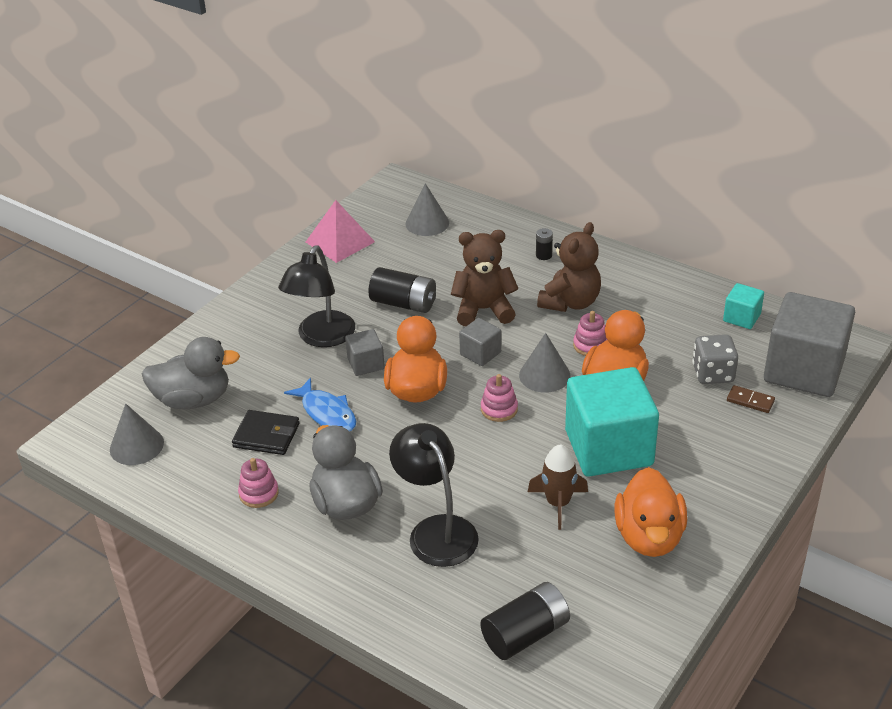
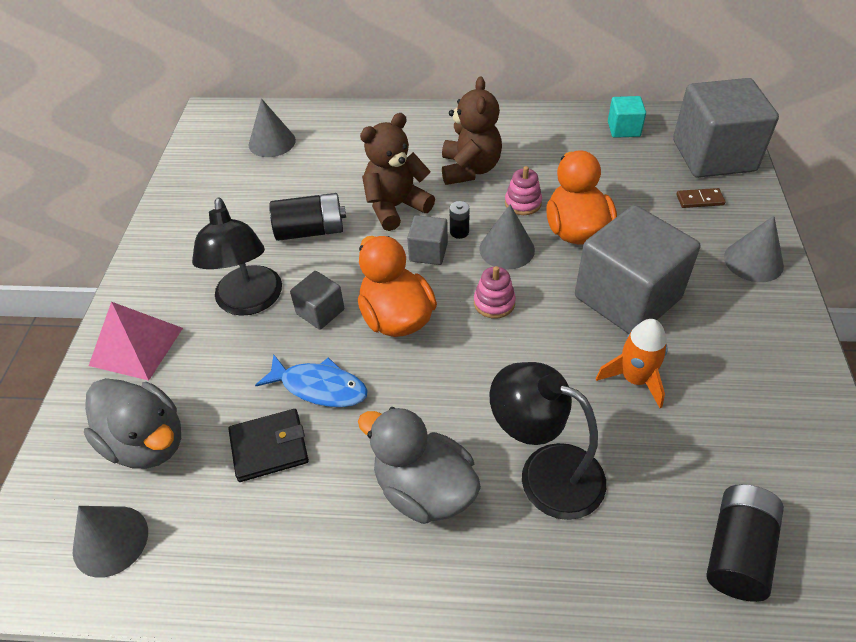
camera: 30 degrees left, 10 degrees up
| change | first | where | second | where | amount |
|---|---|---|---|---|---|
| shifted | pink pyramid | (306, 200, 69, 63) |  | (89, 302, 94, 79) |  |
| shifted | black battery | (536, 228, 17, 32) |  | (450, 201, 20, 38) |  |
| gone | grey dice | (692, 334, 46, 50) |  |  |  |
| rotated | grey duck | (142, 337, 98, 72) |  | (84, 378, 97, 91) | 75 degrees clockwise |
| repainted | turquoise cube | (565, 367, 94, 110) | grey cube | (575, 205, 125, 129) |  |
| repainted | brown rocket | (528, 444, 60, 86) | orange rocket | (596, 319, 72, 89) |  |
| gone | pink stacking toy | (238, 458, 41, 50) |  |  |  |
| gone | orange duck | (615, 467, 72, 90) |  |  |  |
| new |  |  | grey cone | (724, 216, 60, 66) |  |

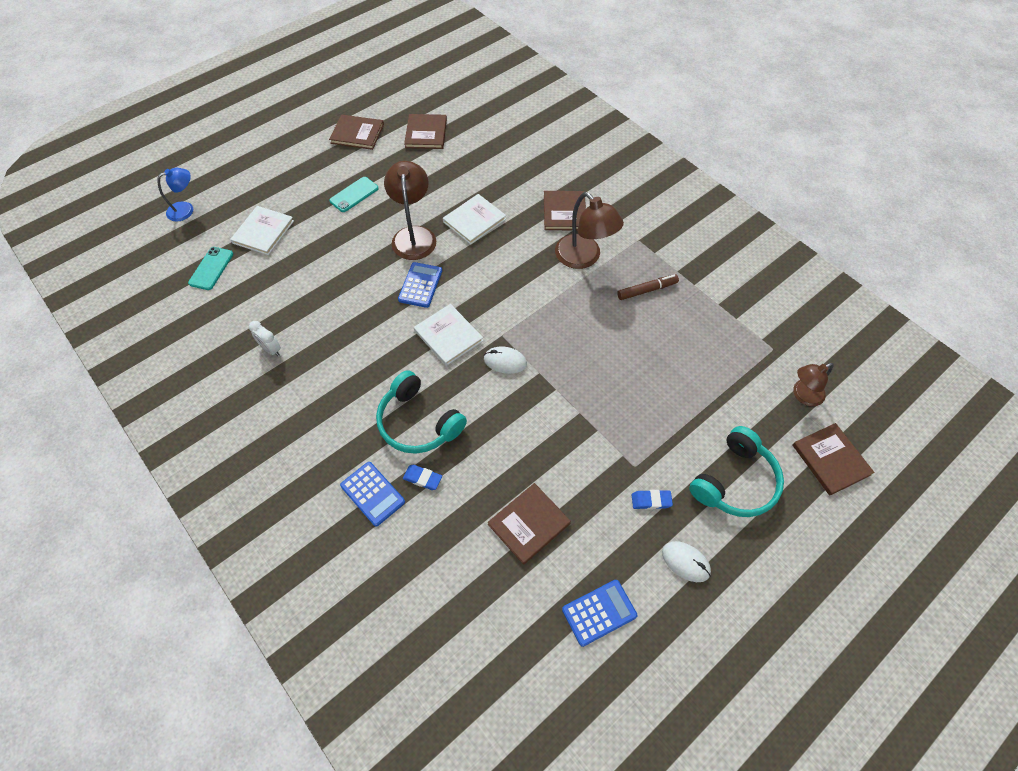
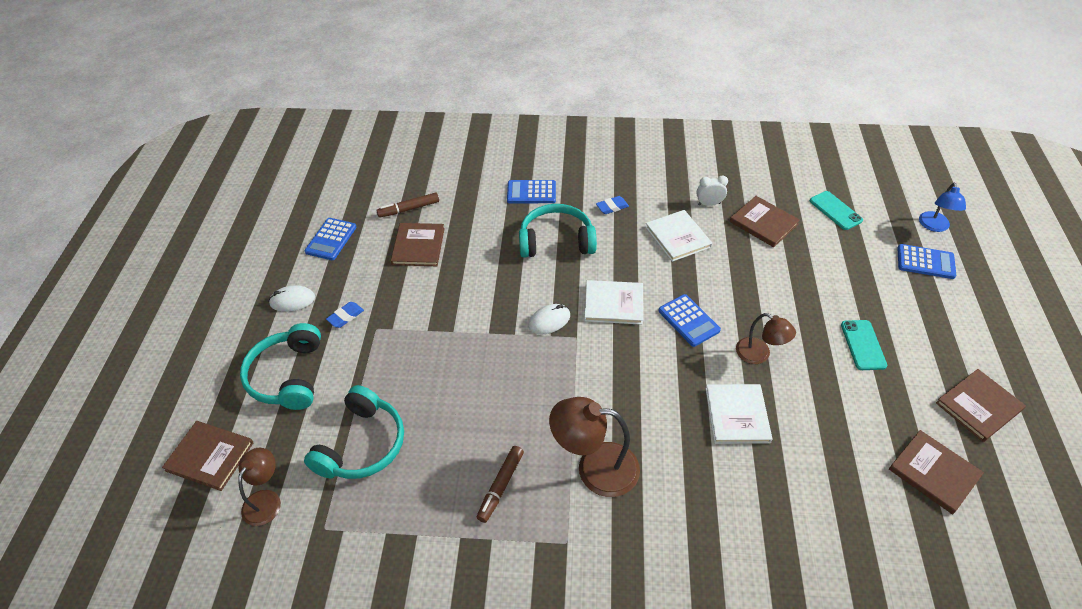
camera: 135 degrees right, 10 degrees down
| change | first | where | second | where | amount |
|---|---|---|---|---|---|
| scaled | brown lamp | (384, 161, 52, 99) |  | (736, 313, 60, 51) | x0.62 |
| shifted | brown book | (544, 191, 42, 39) |  | (730, 196, 70, 51) |  |
| shifted | white book | (230, 206, 64, 49) |  | (645, 210, 67, 52) |  |
| shifted | blue eraser | (403, 465, 39, 25) |  | (596, 196, 33, 18) |  |
| new |  |  | brown marker | (376, 192, 63, 26) |  |
| new |  |  | blue calculator | (897, 244, 59, 35) |  |
| new |  |  | turquoise headphones | (304, 385, 100, 94) |  |

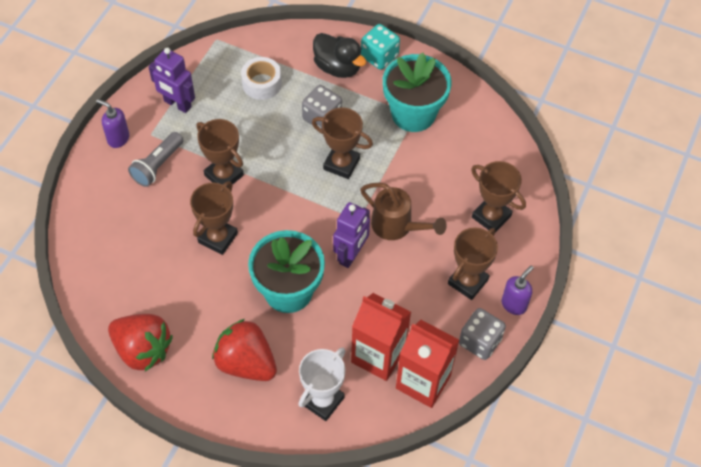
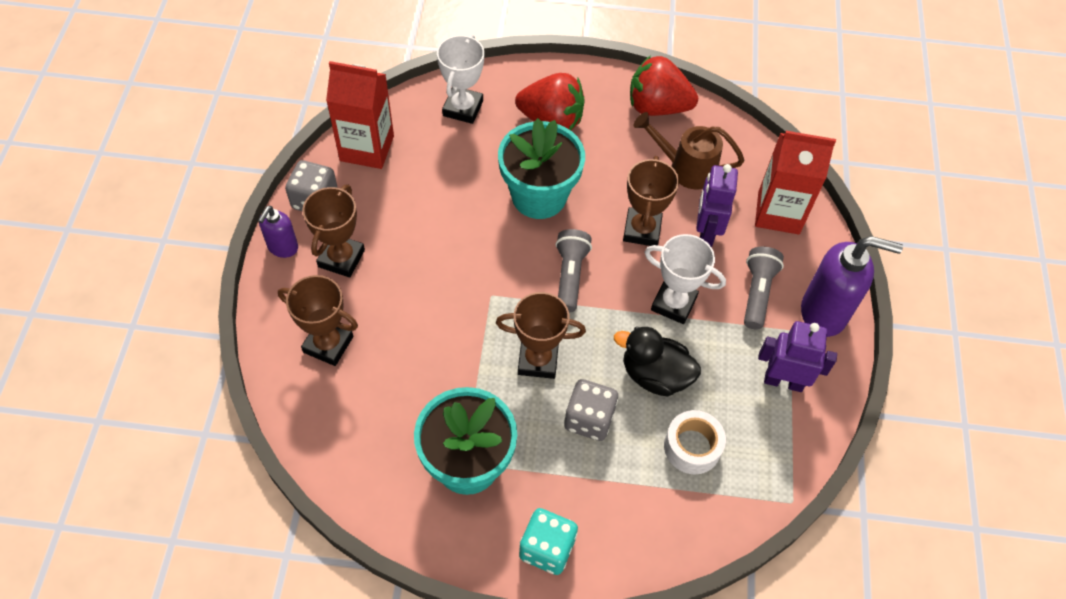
camera: 160 degrees right, 0 degrees up
| change | first | where | second | where | amount |
|---|---|---|---|---|---|
| shifted | black duck | (313, 33, 53, 45) |  | (614, 326, 87, 71) |  |
| scaled | purple soap dispenser | (96, 99, 33, 49) |  | (801, 236, 102, 101) | x1.82 |
| repainted | brown trophy | (197, 119, 47, 69) | white trophy | (644, 234, 82, 90) |  |
| shifted | brown watering can | (360, 183, 87, 57) |  | (634, 112, 110, 77) |  |
| shifted | purple robot | (333, 202, 37, 66) |  | (696, 164, 42, 83) |  |
| shifted | red carton | (351, 293, 60, 88) |  | (755, 131, 81, 103) |  |
| new |  |  | grey flashlight | (555, 229, 37, 83) |  |

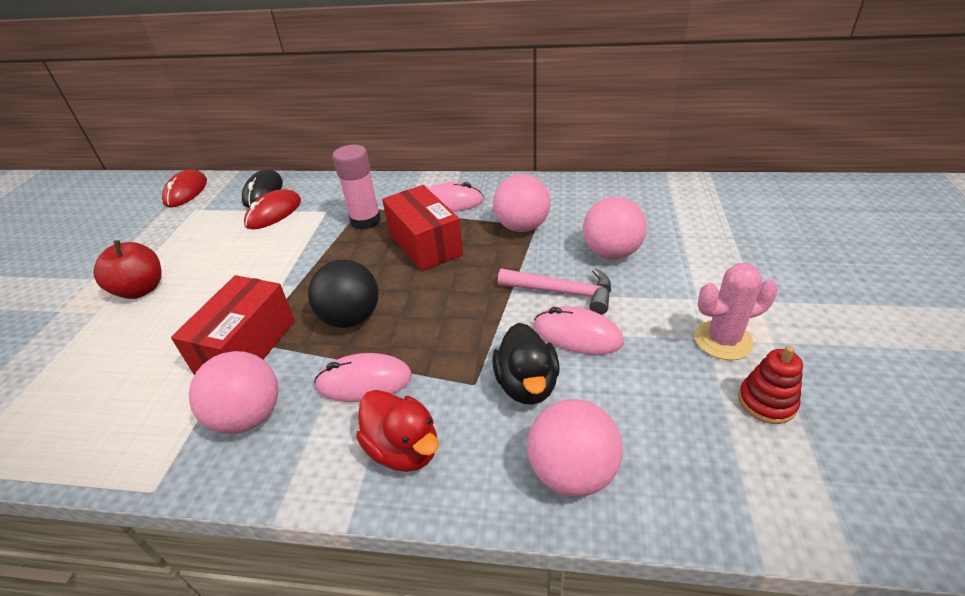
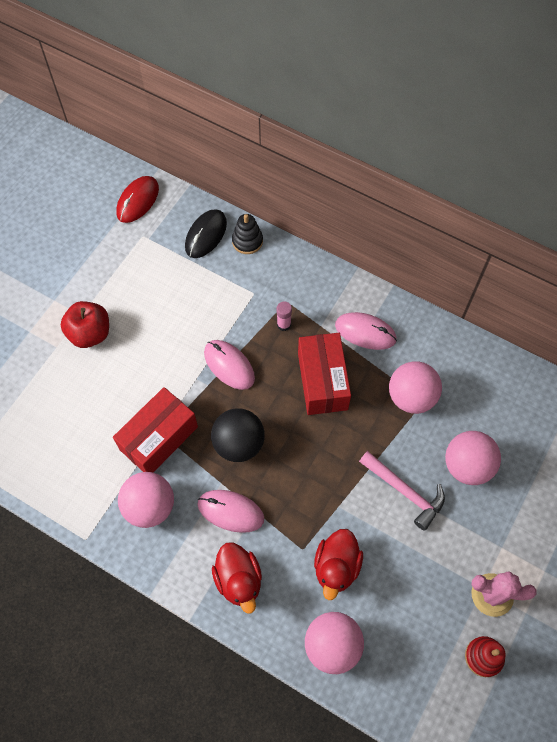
camera: 20 degrees right, 25 degrees up
| change | first | where | second | where | amount |
|---|---|---|---|---|---|
| scaled | pink glue stick | (333, 145, 48, 85) |  | (277, 301, 15, 30) | x0.51 |
| gone | red mouse | (244, 189, 57, 40) |  |  |  |
| shifted | pink mouse | (534, 306, 90, 49) |  | (204, 340, 51, 50) |  |
| repainted | black duck | (492, 323, 68, 82) | red duck | (314, 529, 49, 71) |  |
| new |  |  | black stacking toy | (232, 214, 31, 40) |  |

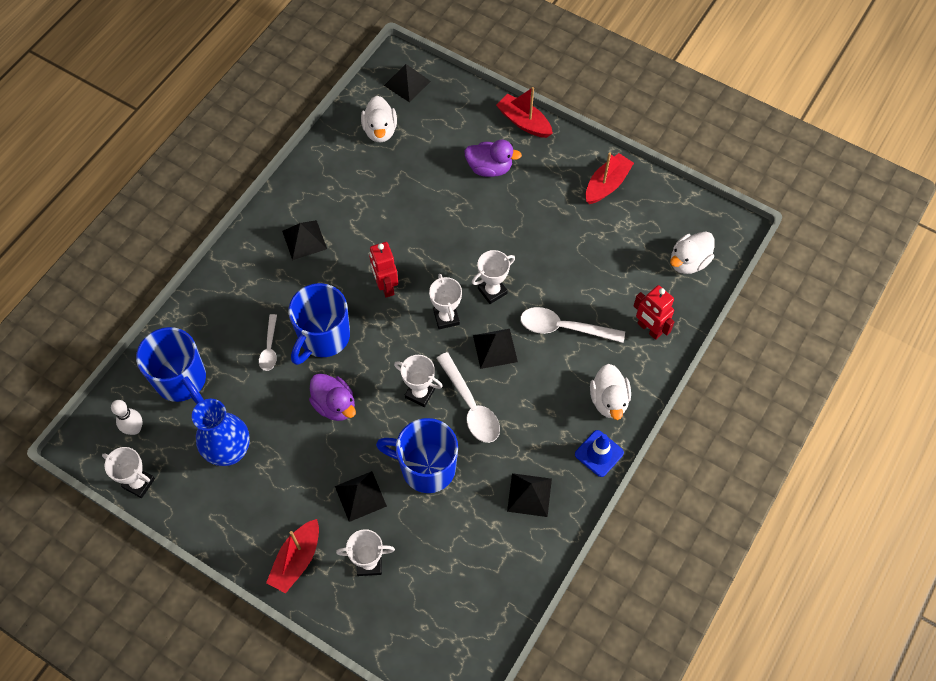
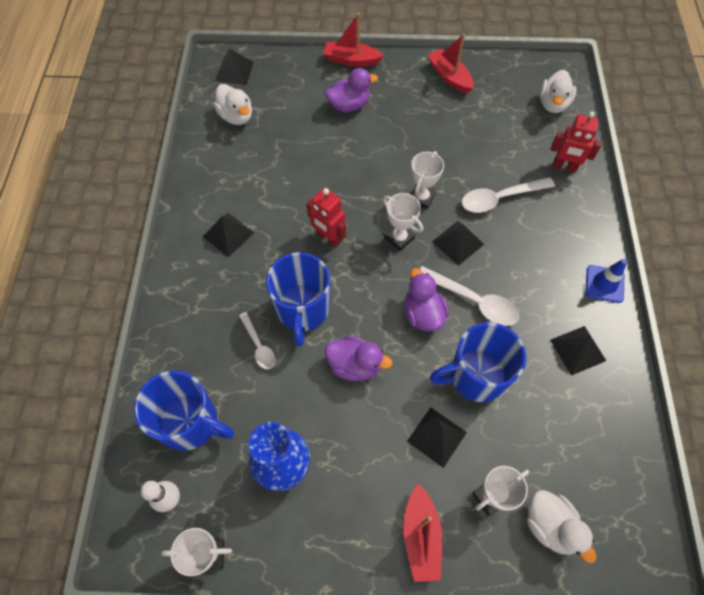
camera: 30 degrees left, 0 degrees up
| change | first | where | second | where | amount |
|---|---|---|---|---|---|
| rotated | red boat | (586, 152, 48, 52) |  | (427, 34, 47, 59) | 45 degrees counterclockwise |
| swapped | white trophy | (394, 355, 49, 52) | purple duck | (404, 268, 45, 63) |  |
| shifted | white duck | (590, 364, 41, 56) |  | (527, 490, 69, 73) |  |

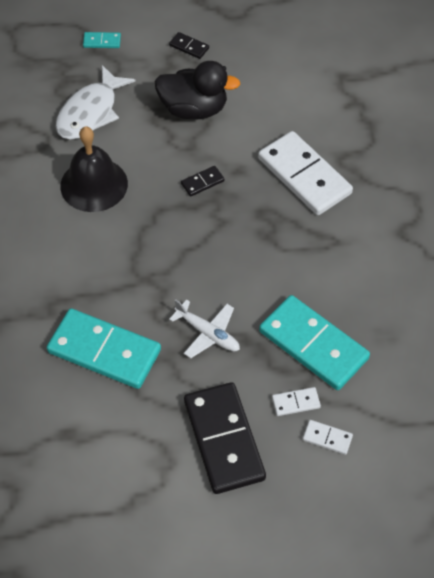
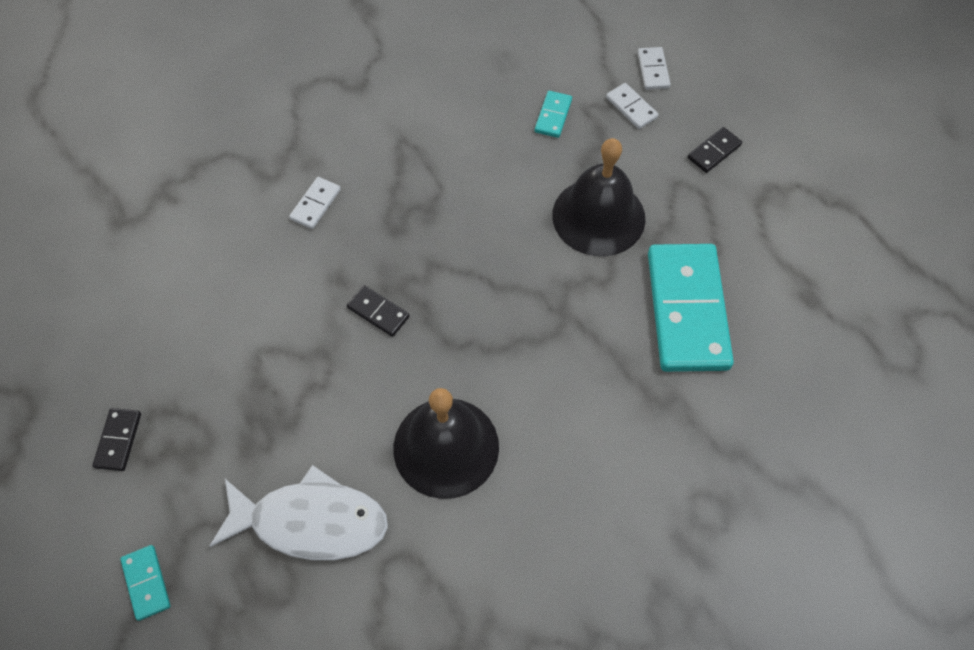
camera: 115 degrees left, 5 degrees up
| change | first | where | second | where | amount |
|---|---|---|---|---|---|
| gone | black duck | (155, 61, 85, 58) |  |  |  |
| scaled | white domino | (258, 131, 95, 84) |  | (289, 177, 52, 52) | x0.42 |
| scaled | turquoise domino | (259, 295, 111, 95) |  | (535, 91, 37, 47) | x0.42 |
| swapped | white plane | (169, 299, 71, 59) | black bell | (552, 138, 93, 118) |  |
| scaled | black domino | (184, 382, 82, 112) |  | (688, 127, 54, 46) | x0.42 |

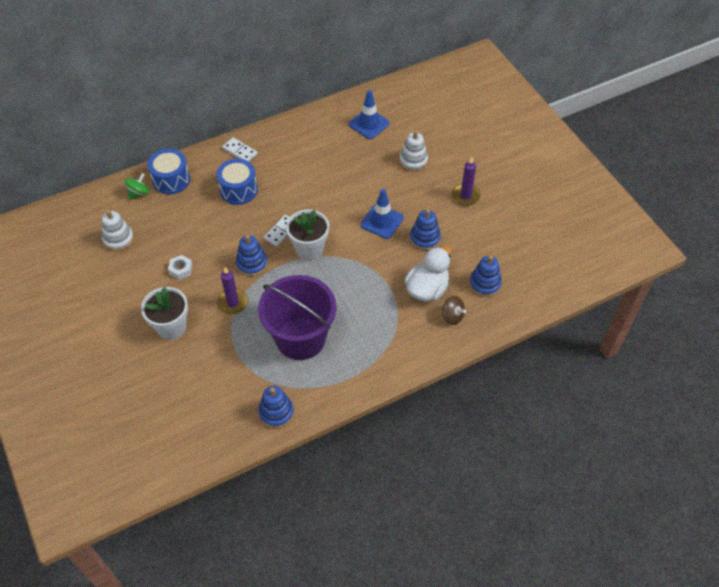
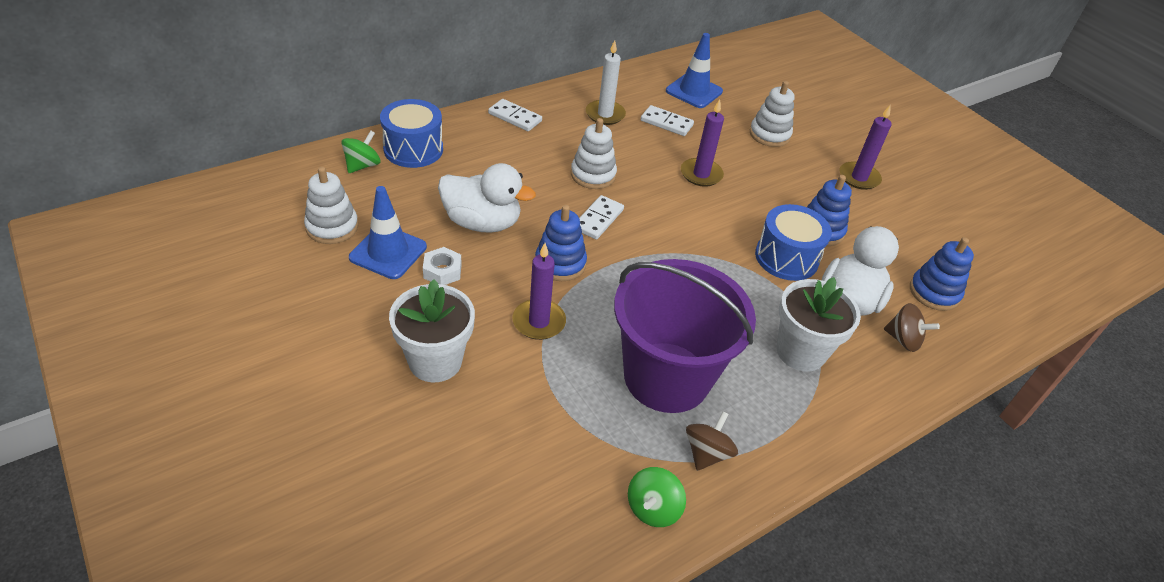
camera: 10 degrees left, 10 degrees down
| change | first | where | second | where | amount |
|---|---|---|---|---|---|
| shifted | blue drum | (216, 159, 42, 46) |  | (755, 204, 77, 77) |  |
| shifted | blue traffic cone | (361, 189, 43, 50) |  | (349, 186, 78, 93) |  |
| shifted | white flower pot | (286, 210, 43, 50) |  | (777, 277, 84, 95) |  |
| swapped | blue stacking toy | (258, 386, 36, 42) | green spinning top | (628, 467, 58, 60) |  |
| new |  |  | white candle | (586, 40, 40, 85) |  |
| new |  |  | purple candle | (681, 99, 43, 88) |  |
| new |  |  | white domino | (641, 105, 53, 31) |  |
| new |  |  | white stacking toy | (571, 118, 46, 71) |  |
| new |  |  | white duck | (438, 163, 98, 70) |  |
| new |  |  | brown spinning top | (686, 411, 52, 60) |  |

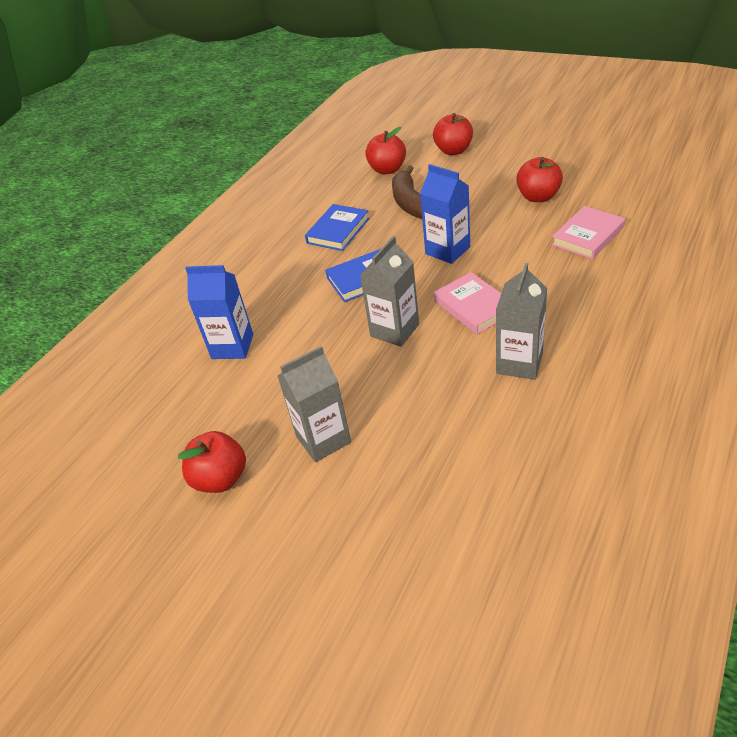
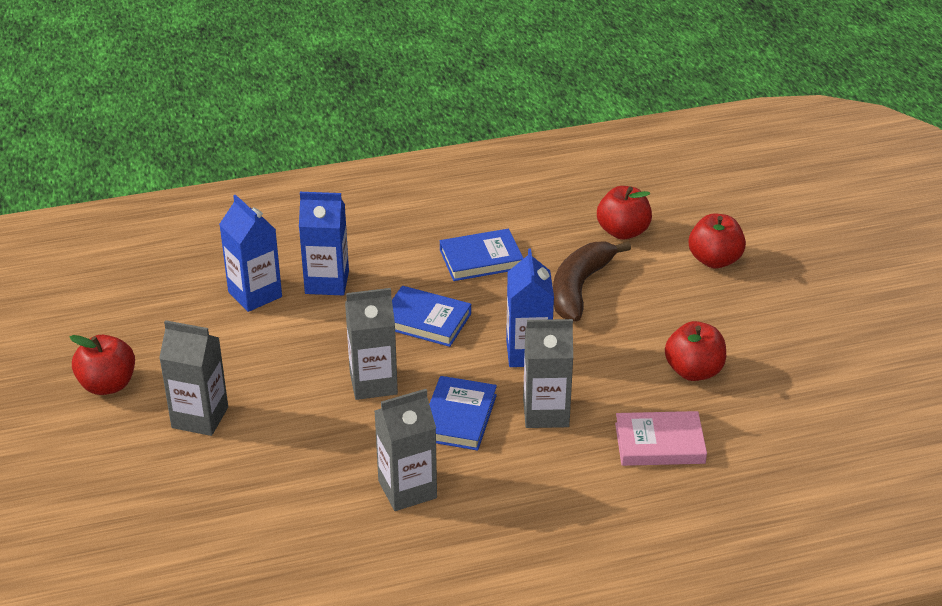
camera: 40 degrees right, 5 degrees down
| change | first | where | second | where | amount |
|---|---|---|---|---|---|
| repainted | pink book | (434, 272, 67, 63) | blue book | (429, 376, 68, 75) |  |
| new |  |  | blue carton | (299, 192, 50, 103) |  |
| new |  |  | grey carton | (523, 319, 50, 109) |  |

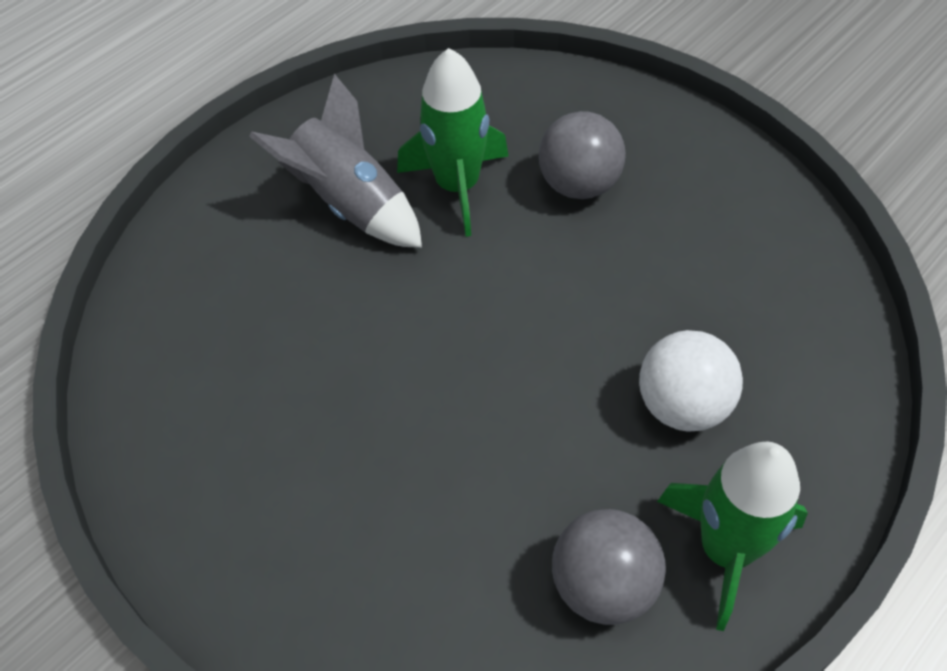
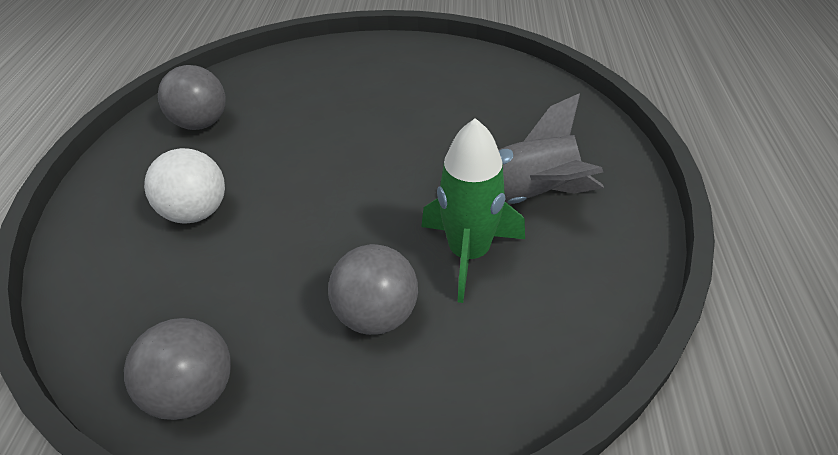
camera: 140 degrees right, 10 degrees down
| change | first | where | second | where | amount |
|---|---|---|---|---|---|
| gone | green rocket | (657, 442, 151, 189) |  |  |  |
| new |  |  | grey ball | (124, 318, 107, 102) |  |

